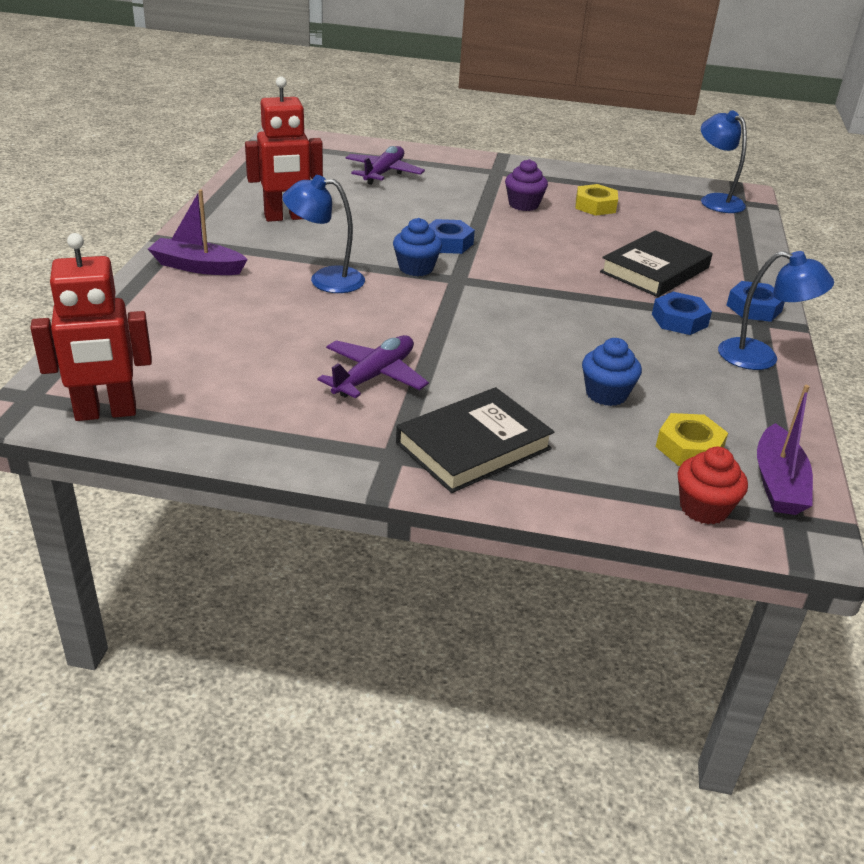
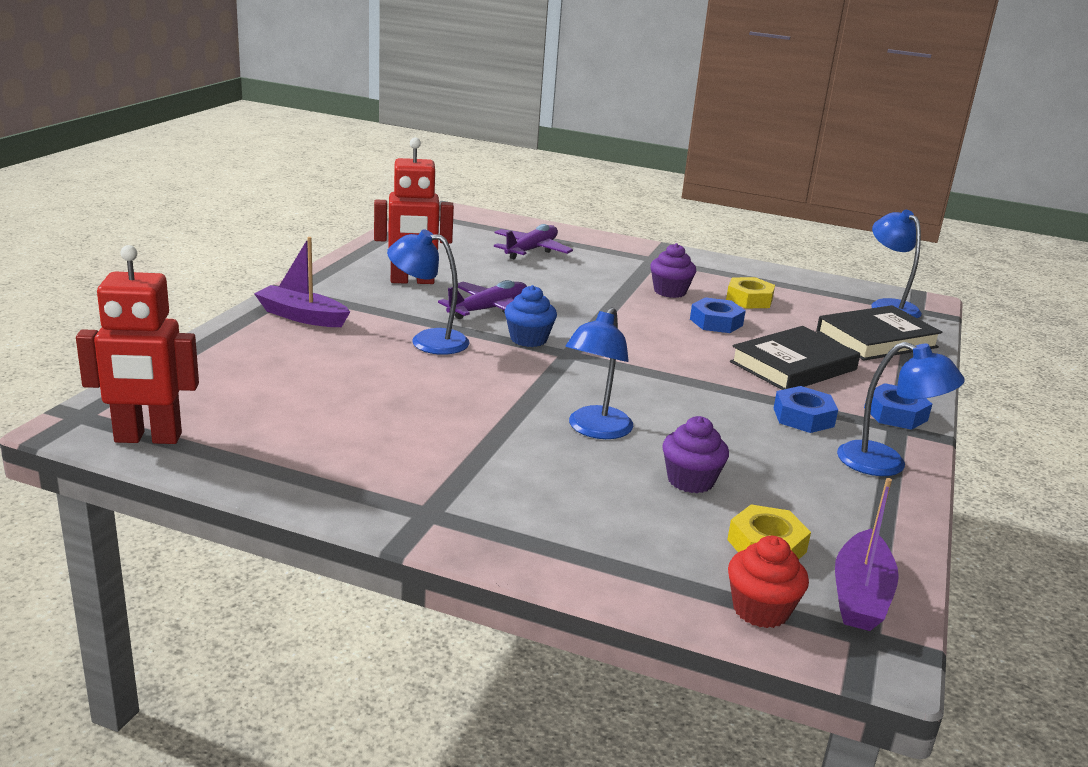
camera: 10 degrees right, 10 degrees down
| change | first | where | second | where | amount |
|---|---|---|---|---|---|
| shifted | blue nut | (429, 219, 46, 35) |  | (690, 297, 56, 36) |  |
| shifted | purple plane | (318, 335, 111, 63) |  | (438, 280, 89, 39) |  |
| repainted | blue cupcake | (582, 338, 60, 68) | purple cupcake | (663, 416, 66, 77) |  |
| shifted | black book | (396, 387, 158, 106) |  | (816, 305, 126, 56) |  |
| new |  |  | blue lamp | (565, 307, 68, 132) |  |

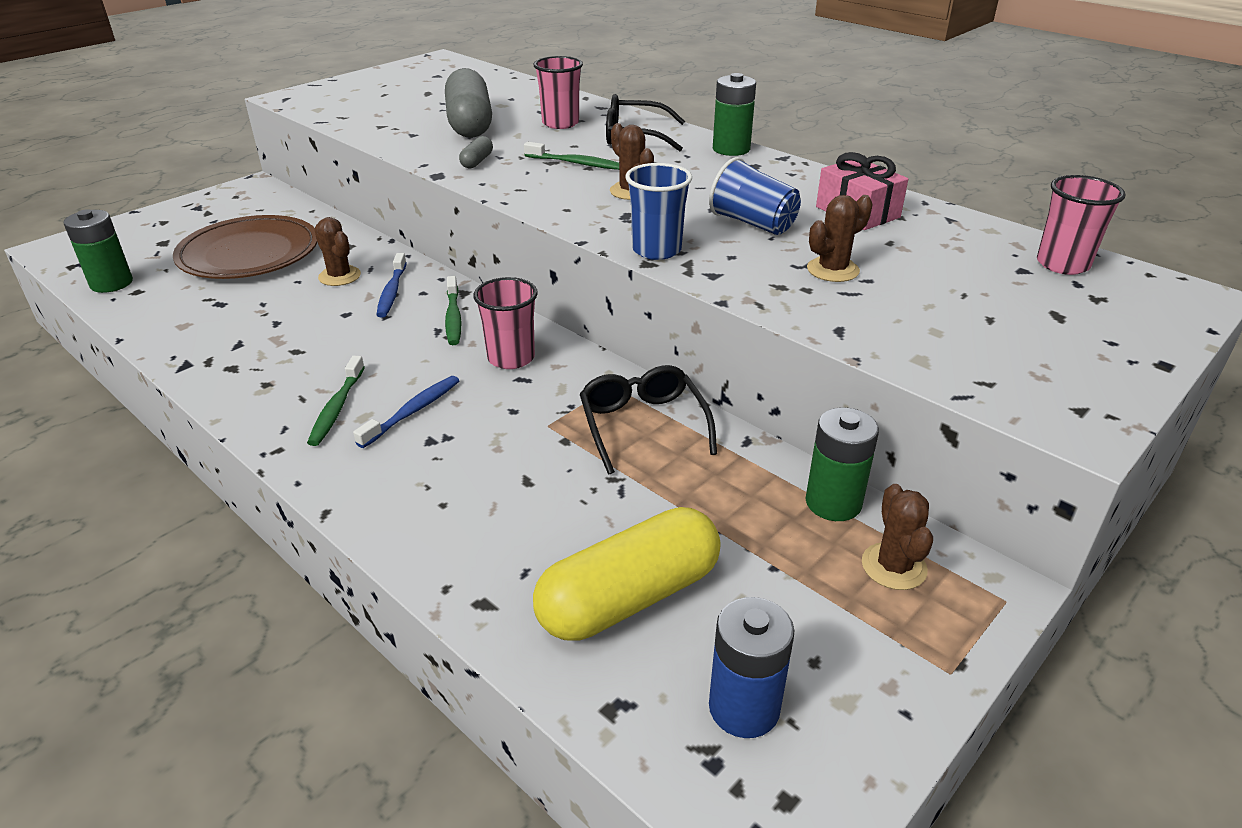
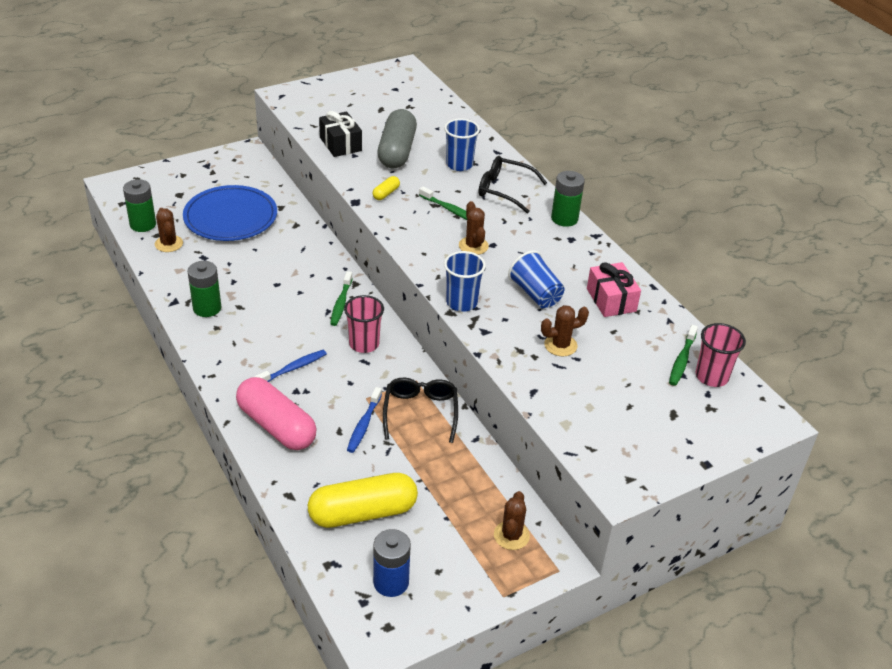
camera: 15 degrees right, 5 degrees up
| change | first | where | second | where | amount |
|---|---|---|---|---|---|
| repainted | pink cup | (533, 56, 50, 73) | blue cup | (444, 119, 36, 52) |  |
| repainted | grey capsule | (459, 136, 34, 33) | yellow capsule | (373, 176, 27, 24) |  |
| repainted | brown plate | (173, 215, 144, 64) | blue plate | (183, 185, 94, 56) |  |
| shifted | brown cactus | (314, 217, 47, 69) |  | (155, 208, 28, 44) |  |
| shifted | blue toothbrush | (377, 253, 30, 64) |  | (347, 387, 35, 66) |  |
| shifted | green toothbrush | (307, 356, 58, 90) |  | (669, 325, 29, 61) |  |
| shifted | green battery | (806, 407, 73, 114) |  | (187, 261, 34, 56) |  |
| new |  |  | black gift | (319, 111, 43, 46) |  |
| new |  |  | pink capsule | (236, 377, 81, 73) |  |

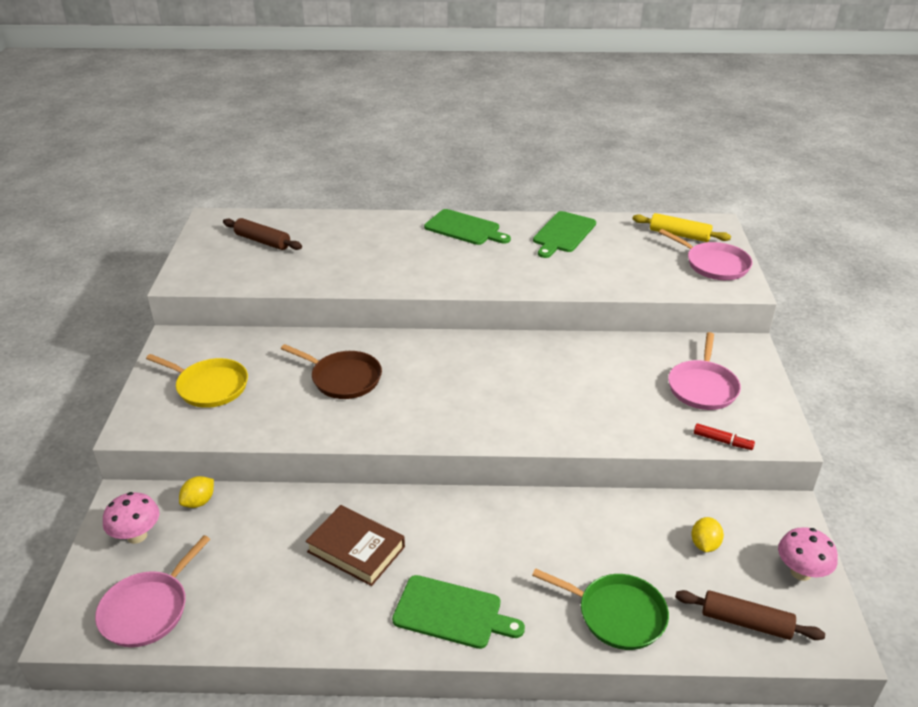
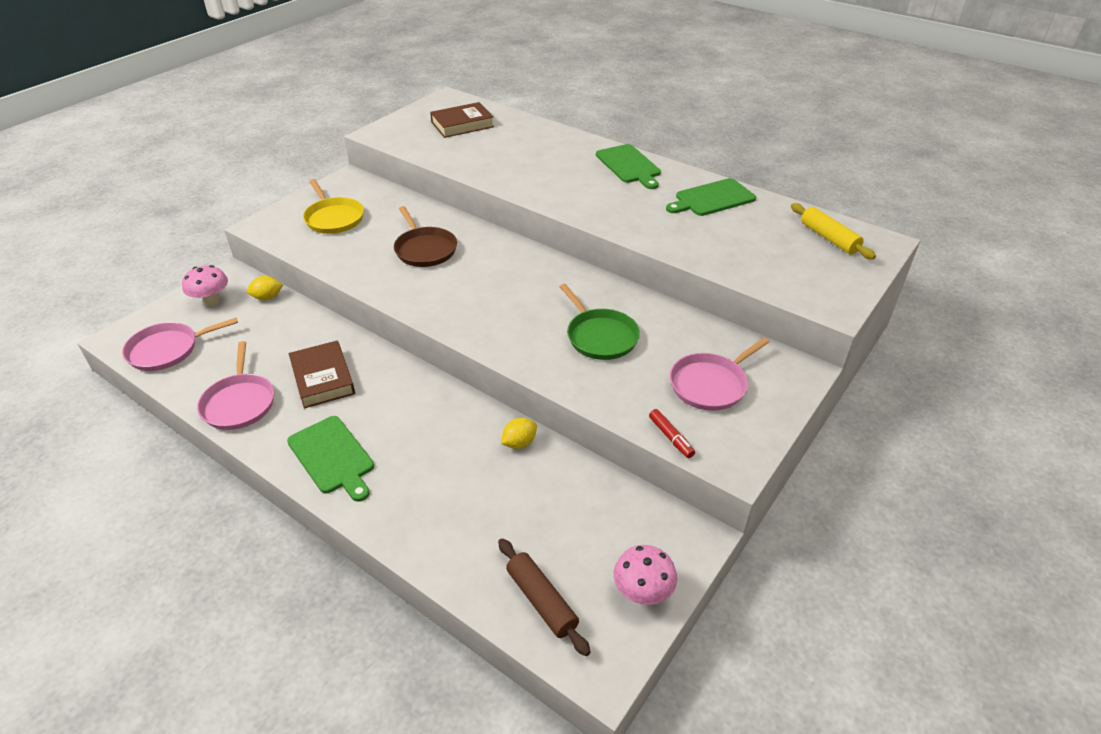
camera: 35 degrees right, 5 degrees up
| change | first | where | second | where | amount |
|---|---|---|---|---|---|
| swapped | brown rolling pin | (223, 218, 79, 32) | brown book | (430, 102, 64, 36) |  |
| shifted | pink pan | (659, 229, 94, 51) |  | (197, 341, 77, 89) |  |
| shifted | yellow lemon | (691, 517, 33, 35) |  | (501, 418, 36, 31) |  |
| shifted | green pan | (532, 568, 137, 82) |  | (560, 284, 80, 76) |  |

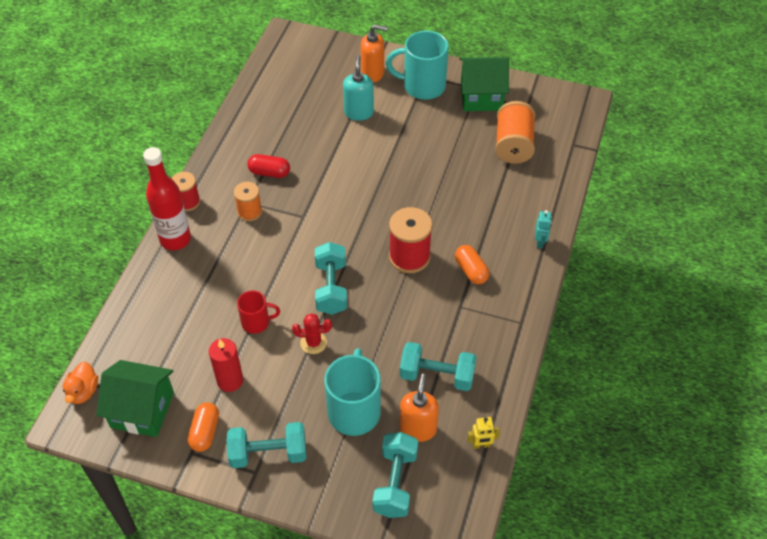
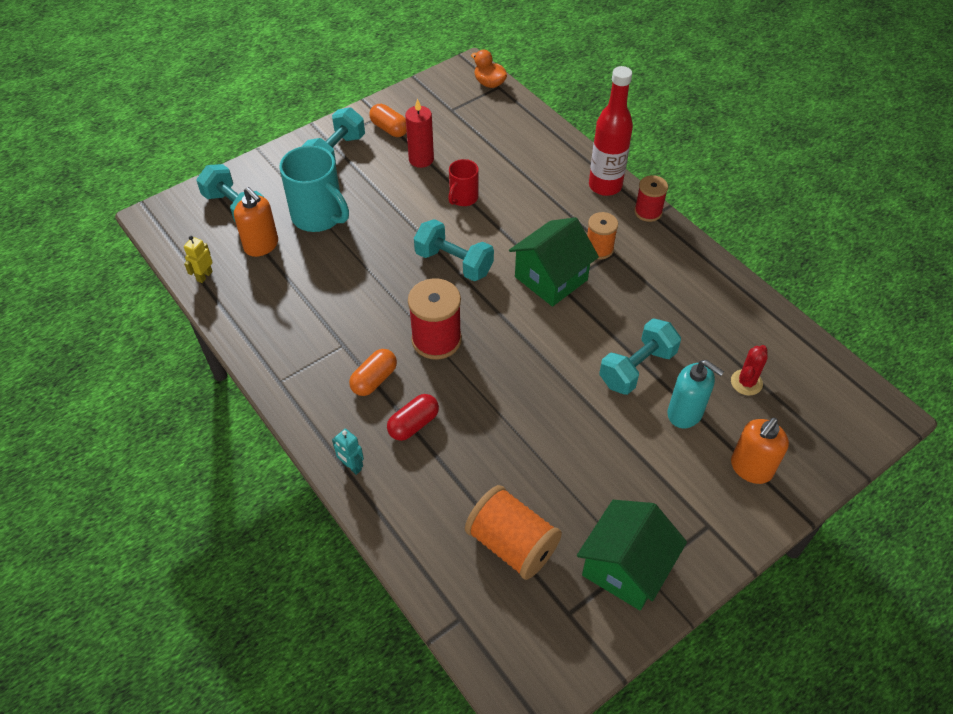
camera: 125 degrees right, 0 degrees up
| change | first | where | second | where | amount |
|---|---|---|---|---|---|
| gone | turquoise mug | (386, 31, 63, 69) |  |  |  |
| shifted | red capsule | (247, 154, 43, 24) |  | (387, 394, 52, 47) |  |
| rotated | orange capsule | (455, 245, 35, 39) |  | (349, 349, 48, 47) | 60 degrees counterclockwise |
| shifted | red cactus | (292, 313, 40, 41) |  | (731, 345, 37, 51) |  |
| shifted | turquoise dumbbell | (400, 342, 77, 49) |  | (599, 318, 82, 77) |  |
| shifted | green house | (96, 360, 78, 77) |  | (509, 217, 90, 90) |  |

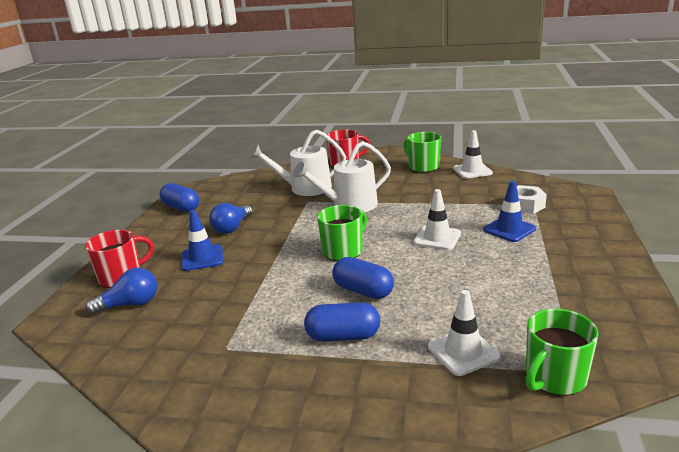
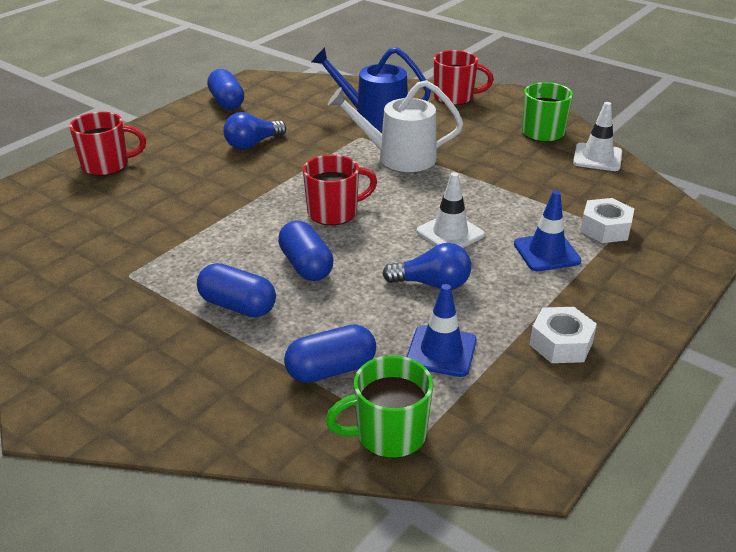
camera: 25 degrees right, 10 degrees up
| change | first | where | second | where | amount |
|---|---|---|---|---|---|
| repainted | white watering can | (249, 130, 97, 66) | blue watering can | (312, 47, 119, 85) |  |
| repainted | green mug | (317, 205, 50, 56) | red mug | (303, 155, 74, 70) |  |
| shifted | blue traffic cone | (181, 210, 42, 61) |  | (407, 284, 70, 93) |  |
| shifted | blue light bulb | (85, 268, 72, 47) |  | (382, 243, 89, 47) |  |
| swapped | white traffic cone | (428, 290, 72, 86) | blue capsule | (284, 324, 92, 59) |  |
| new |  |  | white nut | (530, 307, 67, 56) |  |

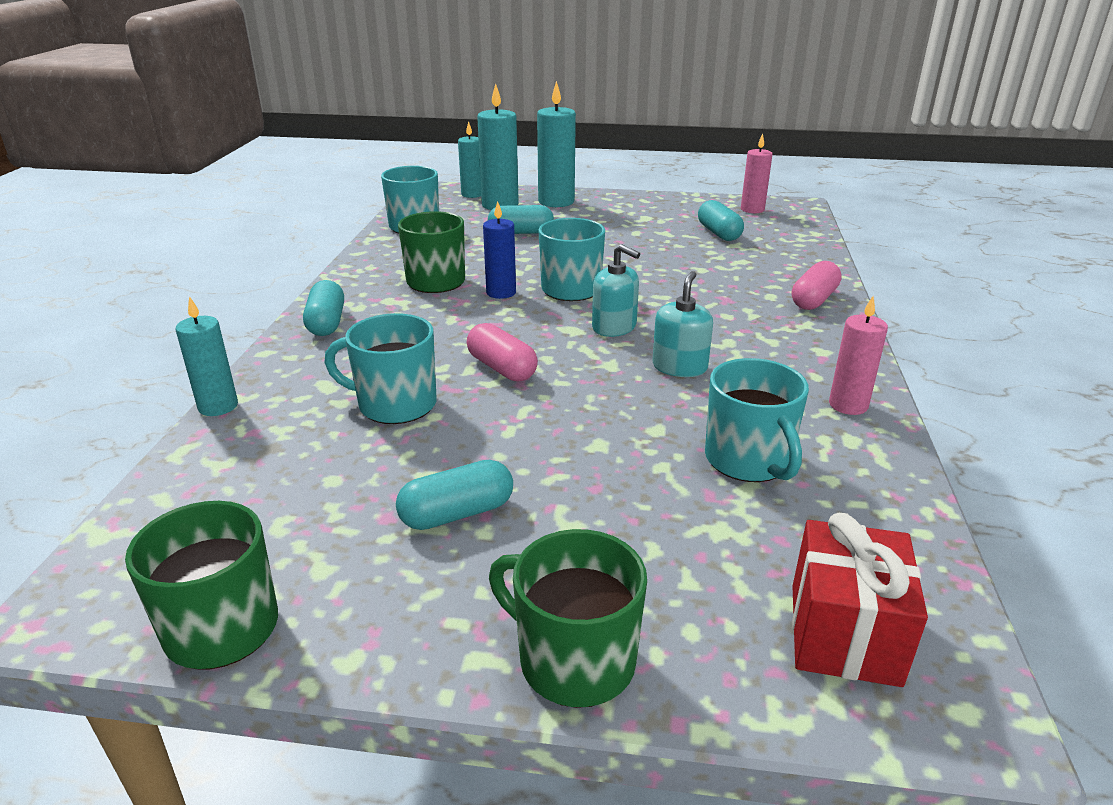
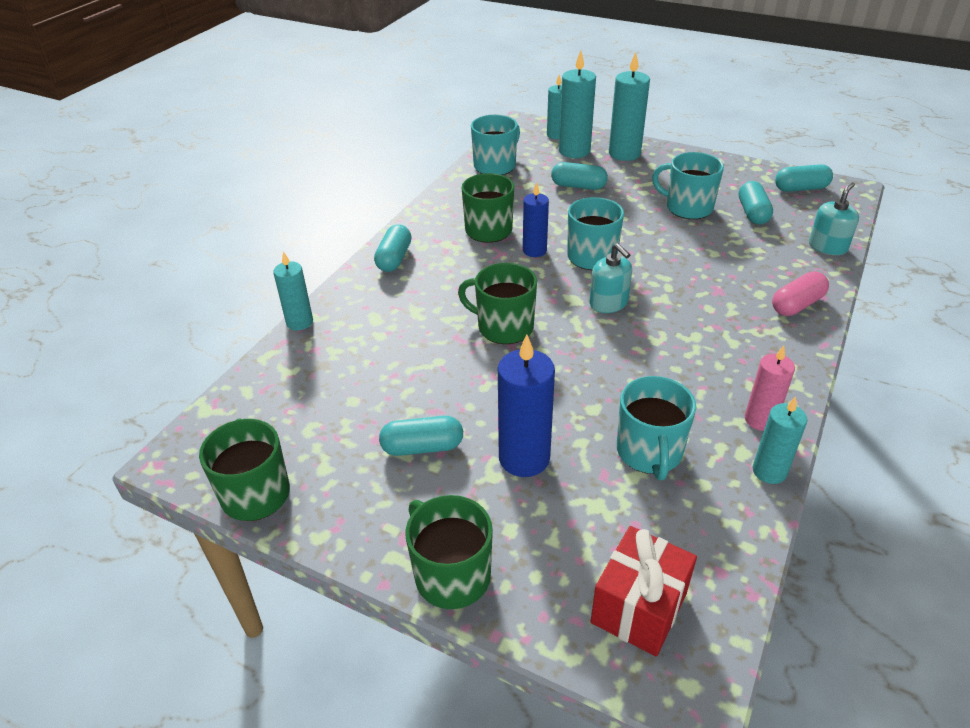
camera: 20 degrees right, 10 degrees up
| change | first | where | second | where | amount |
|---|---|---|---|---|---|
| swapped | pink candle | (741, 134, 32, 79) | turquoise capsule | (775, 164, 58, 28) |  |
| shifted | turquoise soap dispenser | (652, 271, 61, 106) |  | (809, 182, 50, 73) |  |
| shifted | turquoise mug | (324, 313, 113, 111) |  | (652, 152, 72, 67) |  |
| swapped | pink capsule | (467, 323, 71, 59) | green mug | (458, 263, 79, 81) |  |
| new |  |  | blue candle | (498, 335, 57, 142) |  |
| new |  |  | turquoise candle | (753, 396, 54, 88) |  |

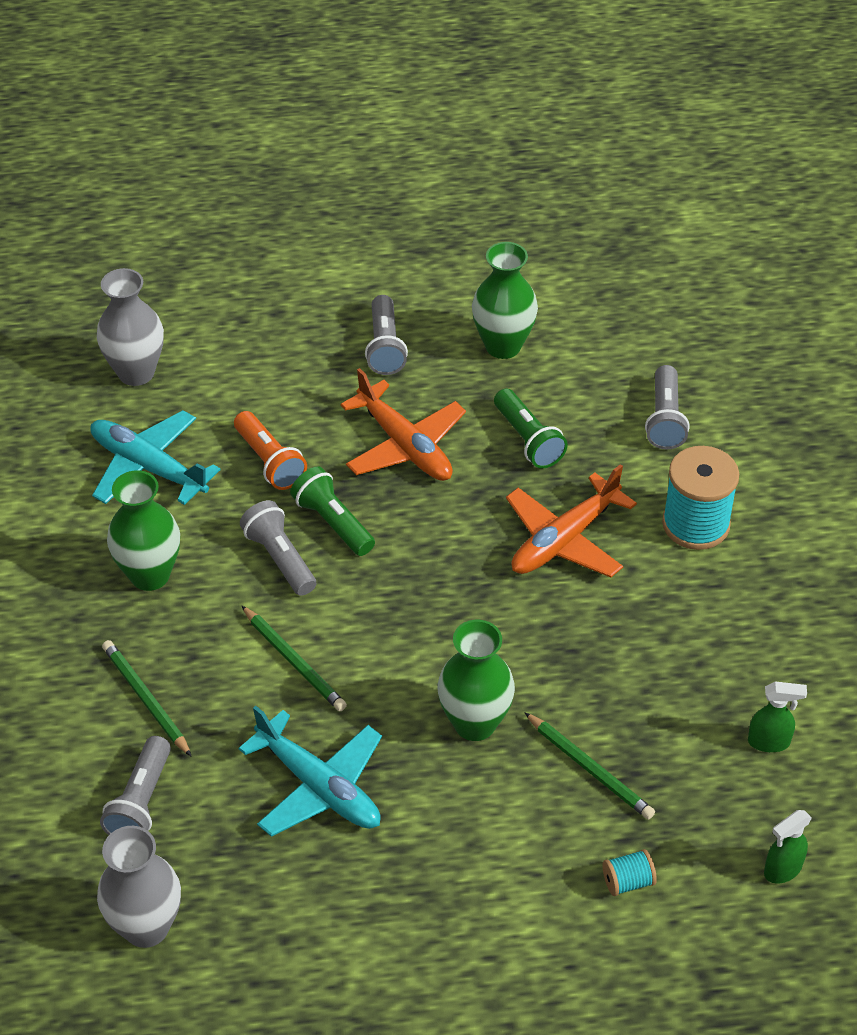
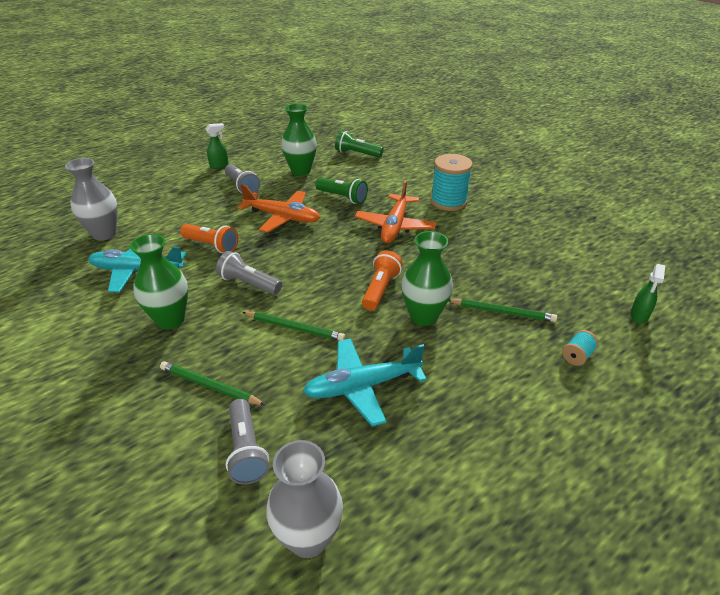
camera: 30 degrees left, 10 degrees down
| change | first | where | second | where | amount |
|---|---|---|---|---|---|
| gone | grey flashlight | (645, 365, 45, 84) |  |  |  |
| shifted | green flashlight | (290, 466, 85, 90) |  | (335, 131, 48, 27) |  |
| shifted | green spray bottle | (748, 681, 59, 71) |  | (206, 123, 23, 46) |  |
| rotated | turquoise plane | (239, 706, 143, 131) |  | (303, 338, 124, 89) | 150 degrees clockwise |
| new |  |  | orange flashlight | (362, 250, 41, 61) |  |

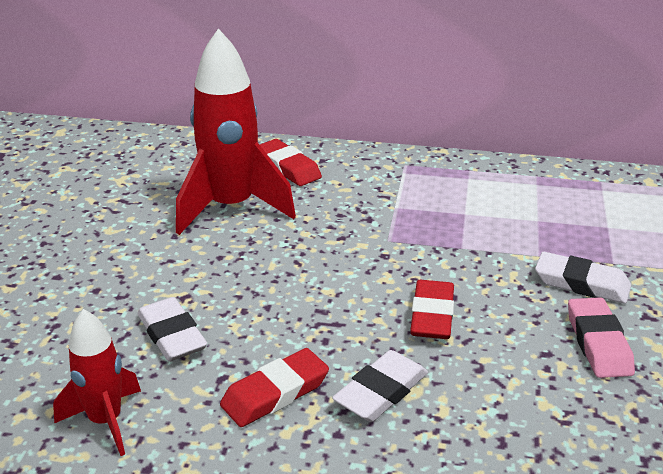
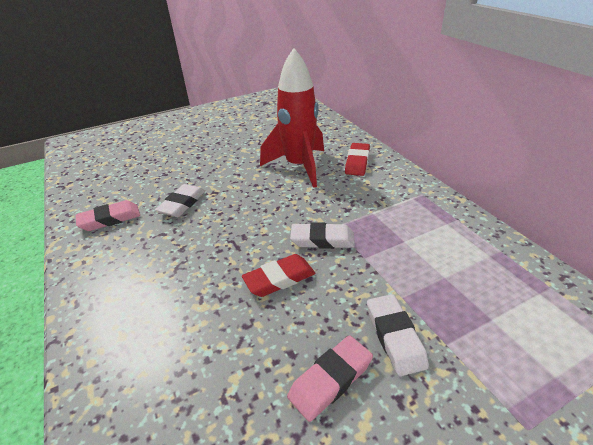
camera: 55 degrees right, 5 degrees up
| change | first | where | second | where | amount |
|---|---|---|---|---|---|
| swapped | red rocket | (53, 309, 88, 147) | pink eraser | (76, 200, 64, 31) |  |
| gone | red eraser | (220, 348, 109, 79) |  |  |  |
| shifted | white eraser | (332, 350, 96, 72) |  | (290, 222, 65, 27) |  |

